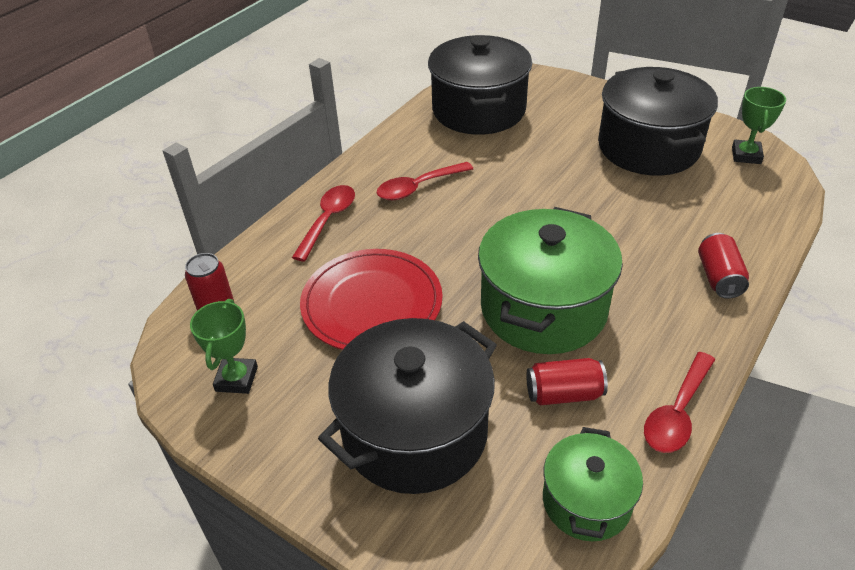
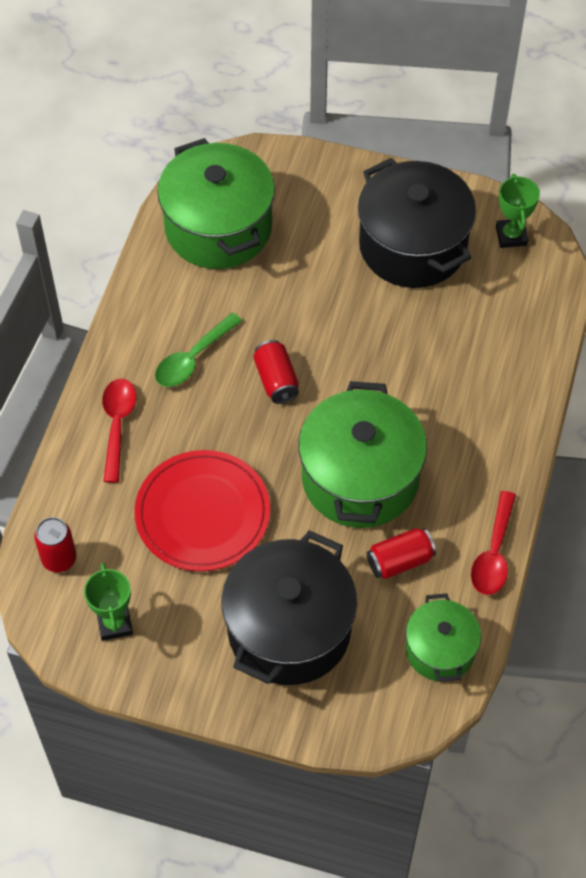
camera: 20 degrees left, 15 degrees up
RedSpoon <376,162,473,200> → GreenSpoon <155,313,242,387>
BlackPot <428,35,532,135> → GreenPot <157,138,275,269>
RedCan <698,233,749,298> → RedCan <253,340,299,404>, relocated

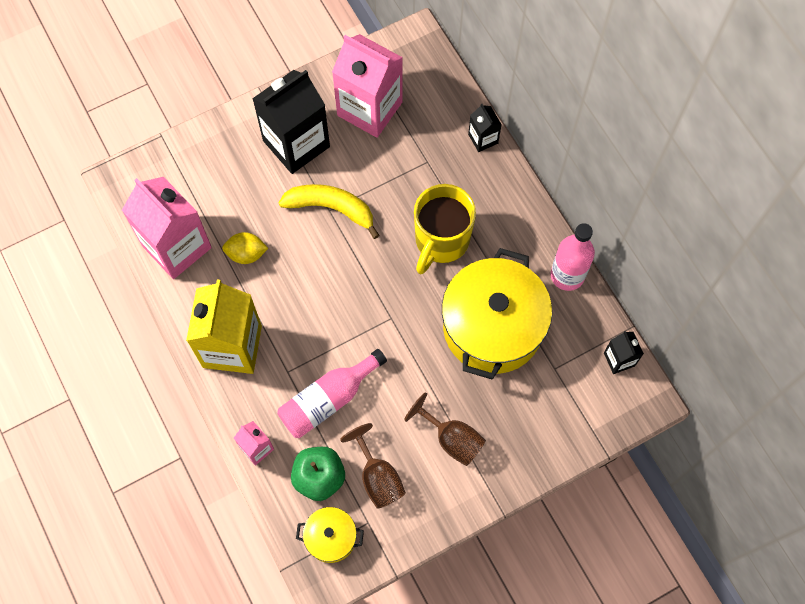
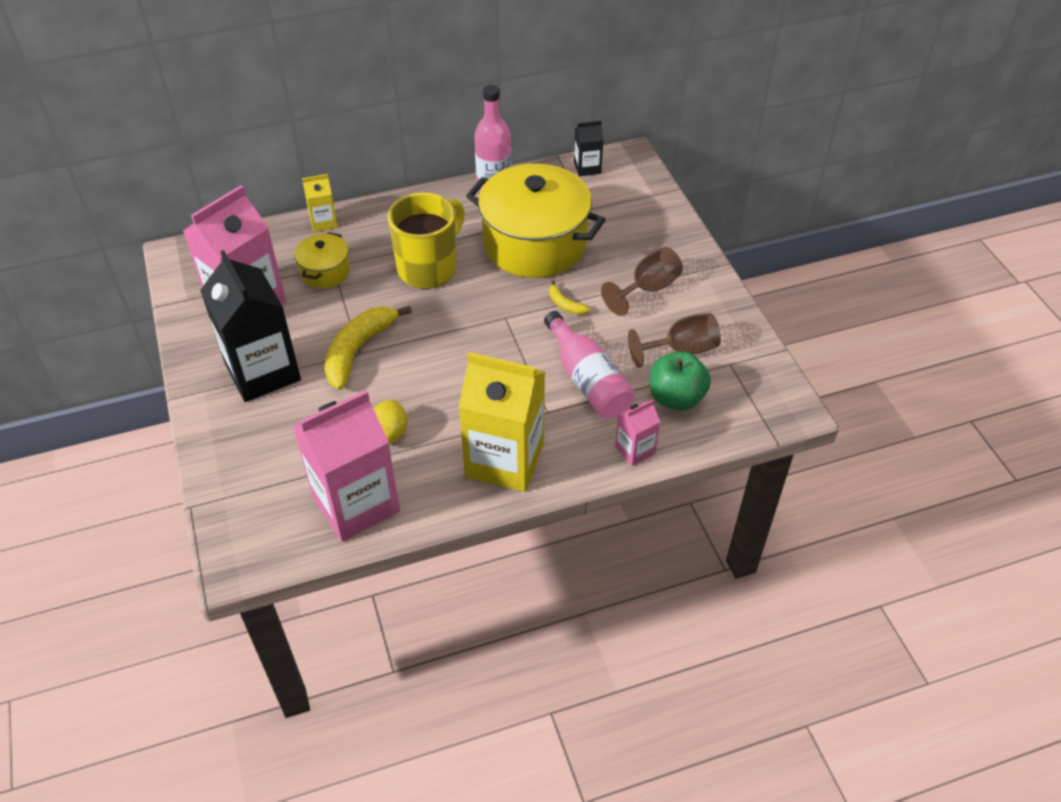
camera: 80 degrees left, 20 degrees down
YellowPot <296,507,364,563> → YellowPot <294,232,350,288>, relocated
YellowMug <414,184,476,274> → YellowMug <388,192,465,289>, 90 degrees counterclockwise
BlackCarton <468,104,502,152> → YellowCarton <302,174,338,232>
- → YellowBanana <549,280,591,315>

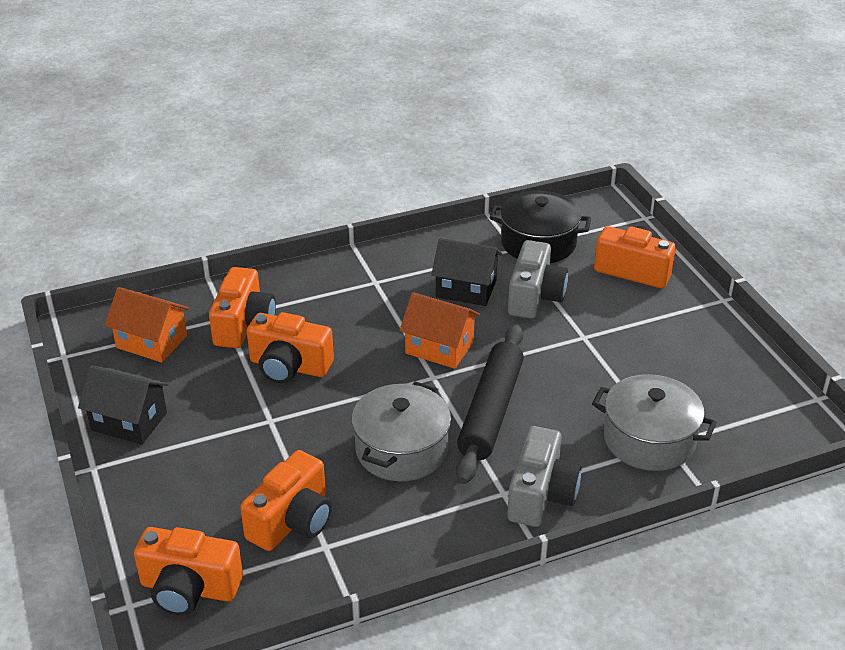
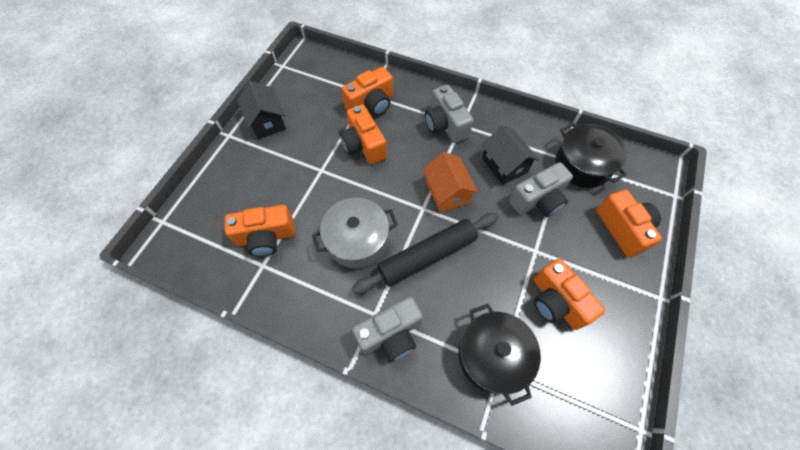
camera: 45 degrees right, 25 degrees up
OrangeHouse <105,287,189,362> → -
OrangeCamera <134,527,243,616> → OrangeCamera <534,258,605,330>, relocated
GreyPot <592,374,717,471> → BlackPot <458,304,541,406>
- → GreyCamera <425,85,473,143>

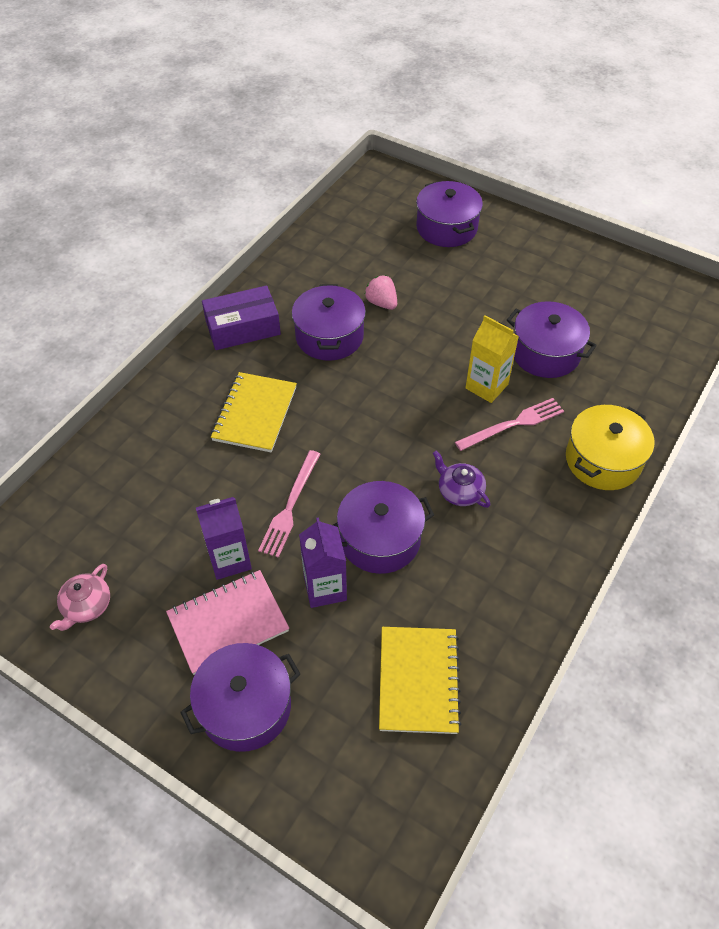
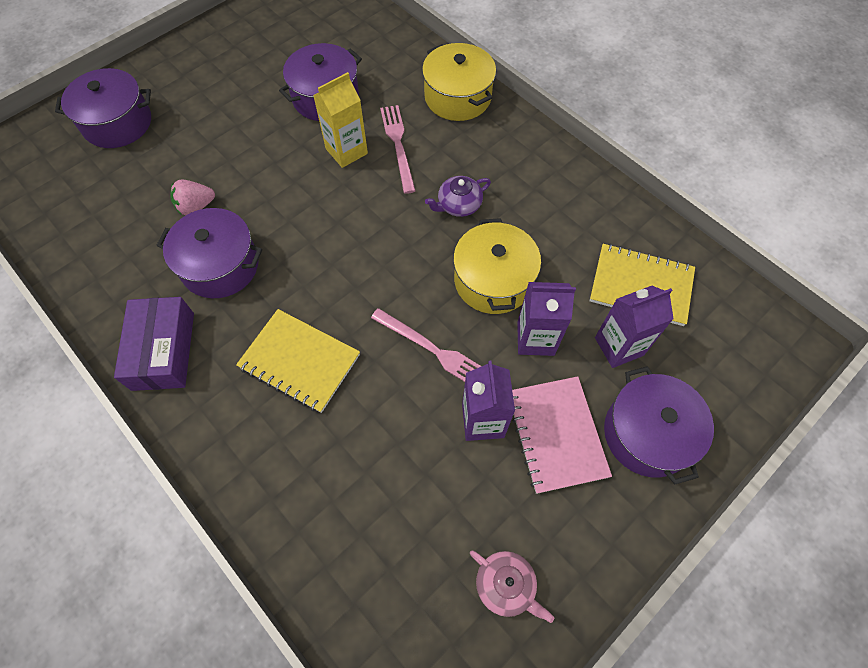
camera: 75 degrees left, 10 degrees up
PurplePot <333,481,434,574> → YellowPot <453,218,541,314>
- → PurpleCarton <595,286,674,368>

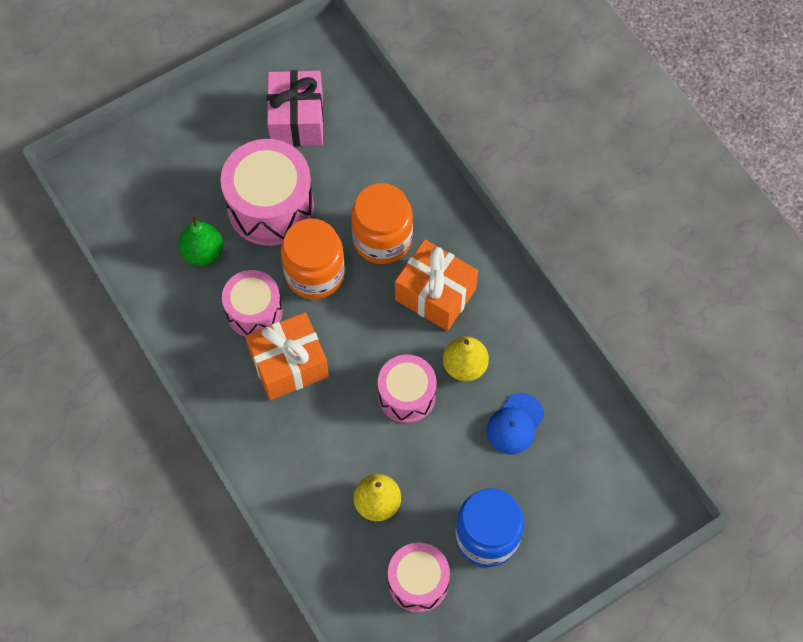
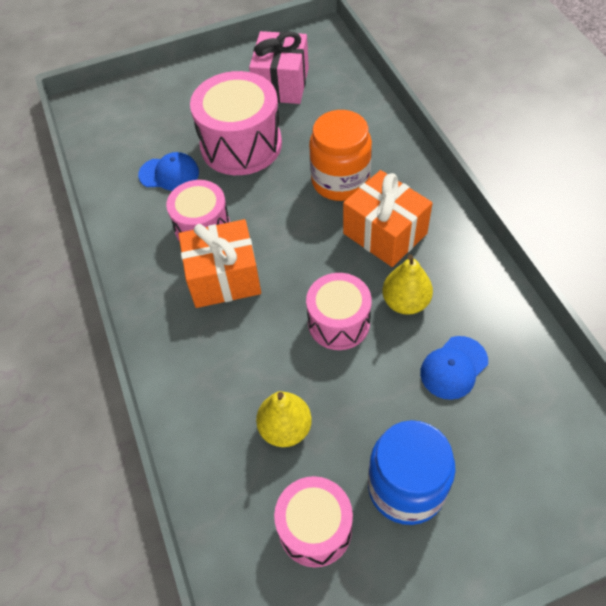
camera: 15 degrees right, 10 degrees down
GreenPear <179,214,223,266> → BlueCap <138,152,199,191>
OrangeJar <281,218,345,299> → -

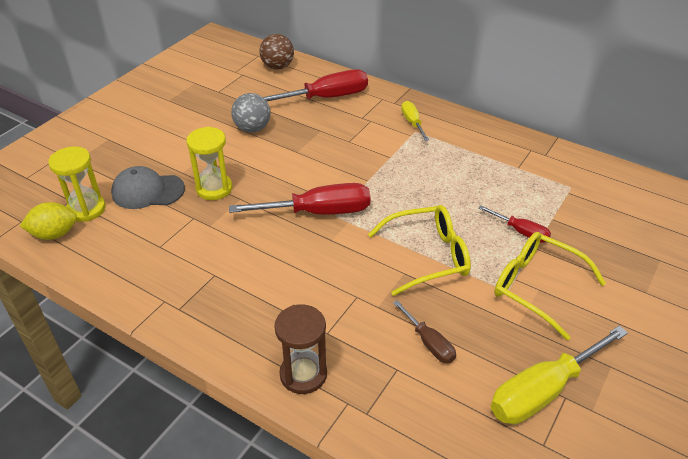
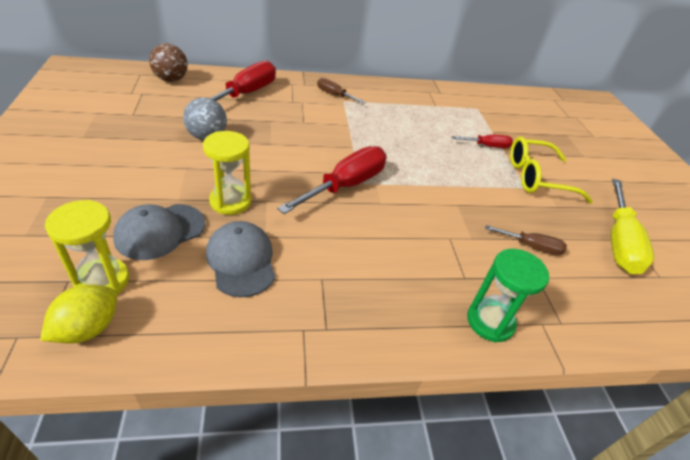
camera: 45 degrees left, 0 degrees up
BrownHourglass <274,304,327,394> → GreenHourglass <467,249,549,342>
YellowGlasses <368,205,471,296> → -
YellowScrewdriver <401,101,429,141> → BrownScrewdriver <317,78,366,104>
- → GreyCap <206,221,275,297>

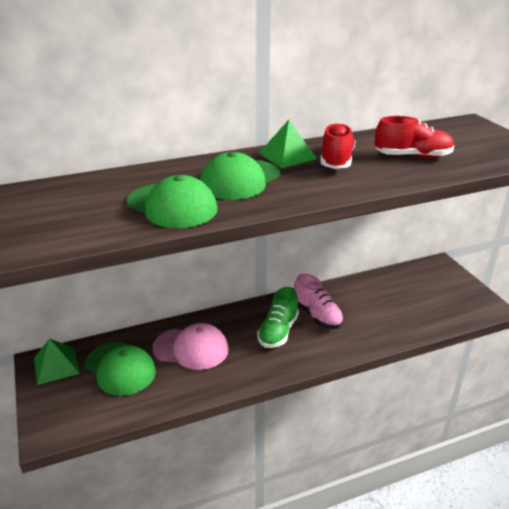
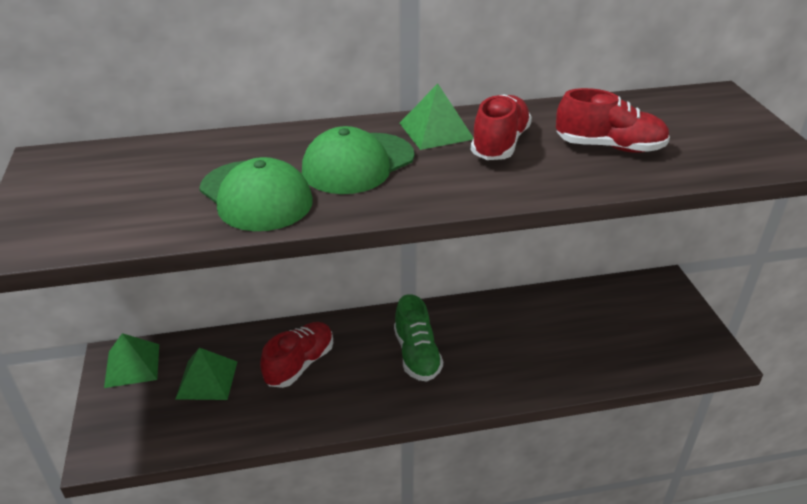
camera: 10 degrees right, 5 degrees up
GreenCap <85,342,156,396> → GreenPyramid <176,348,237,400>
PinkCap <152,323,229,370> → RedShoe <260,322,333,388>
GreenShoe <257,287,299,348> → GreenShoe <394,294,443,381>, 45 degrees counterclockwise
PinkShoe <294,274,344,329> → -

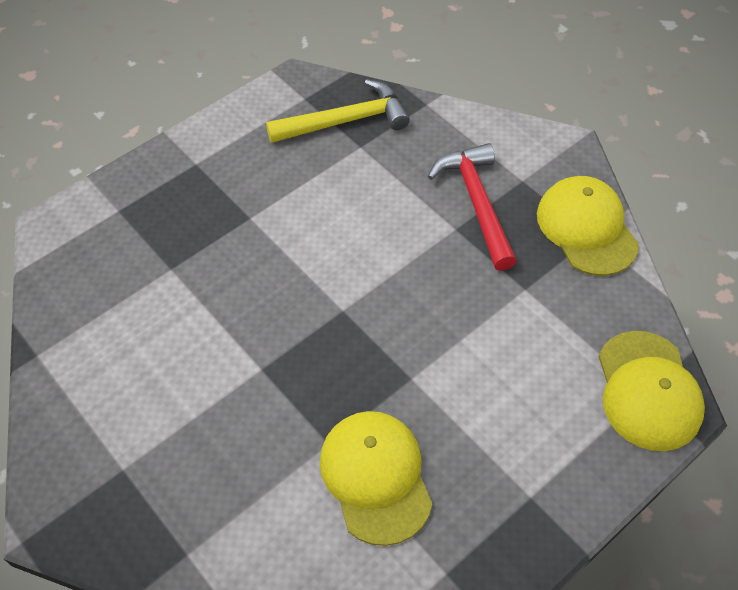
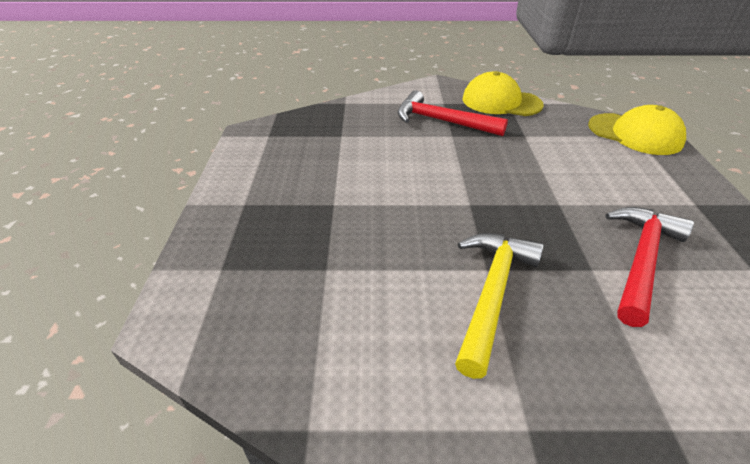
camera: 50 degrees left, 15 degrees down
YellowHammer <266,79,410,143> → YellowHammer <455,233,544,379>, relocated
YellowCap <320,411,432,546> → RedHammer <606,207,694,327>

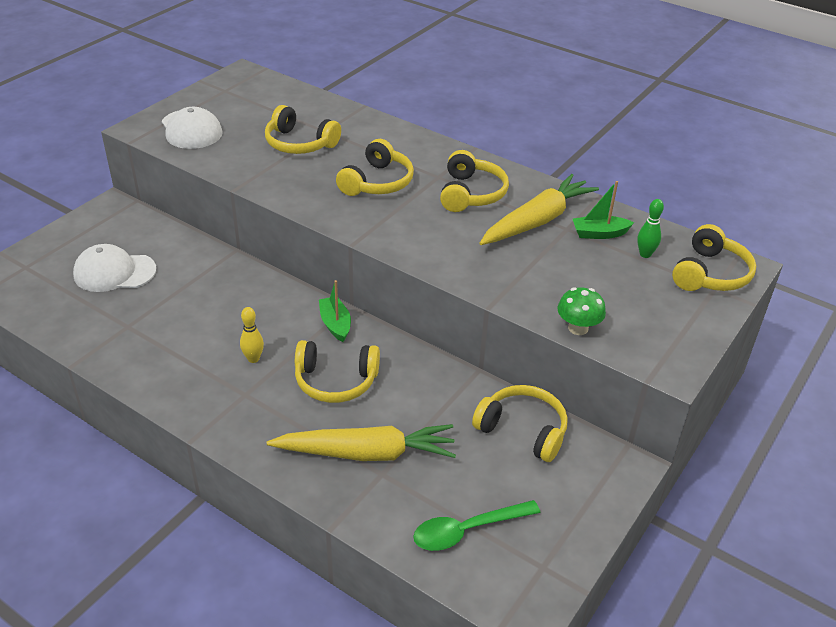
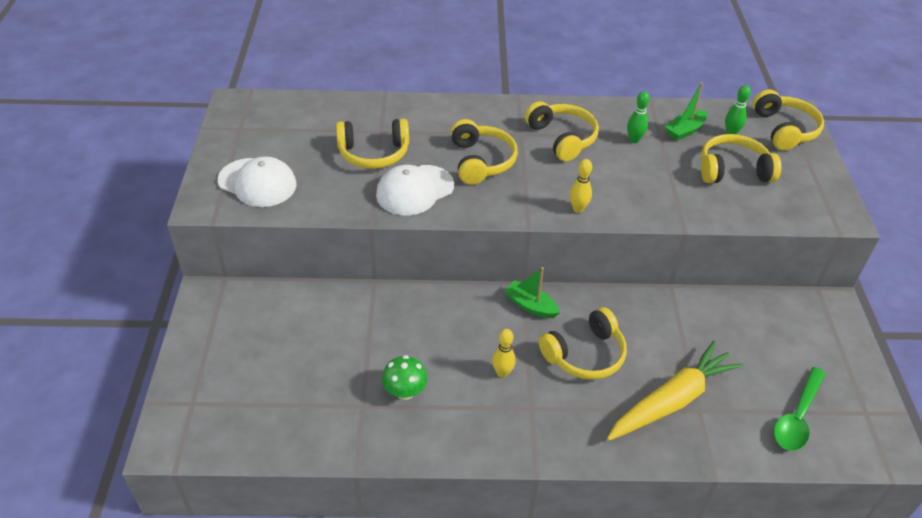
camera: 35 degrees left, 5 degrees up
WhiteCap <73,244,156,292> → WhiteCap <376,165,454,216>, relocated
YellowHeadphones <472,385,568,462> → YellowHeadphones <701,134,781,183>, relocated
YellowCarrot <479,174,599,245> → GreenBowlingPin <627,91,650,143>
GreenMushroom <557,287,606,335> → GreenMushroom <382,355,428,400>, relocated
- → YellowBowlingPin <570,159,592,213>

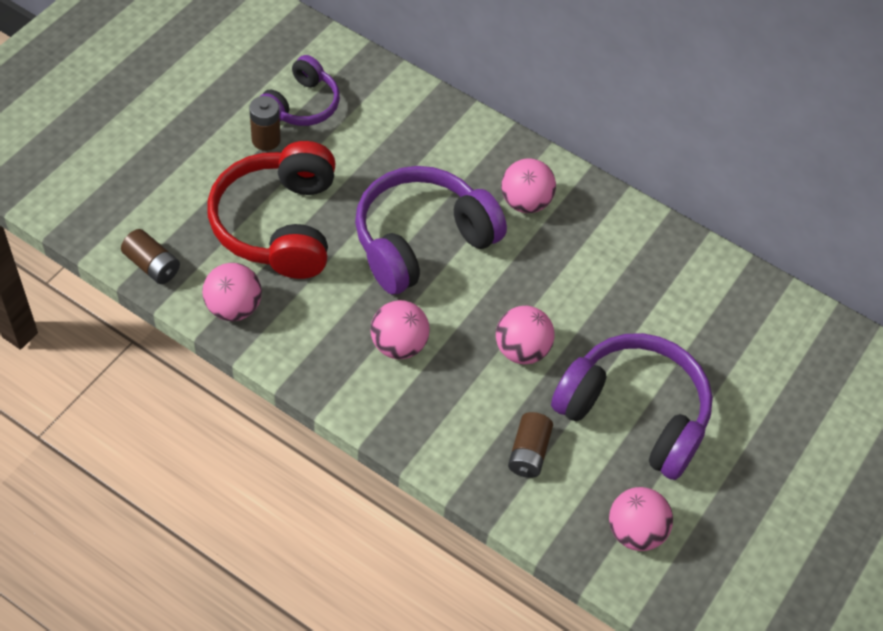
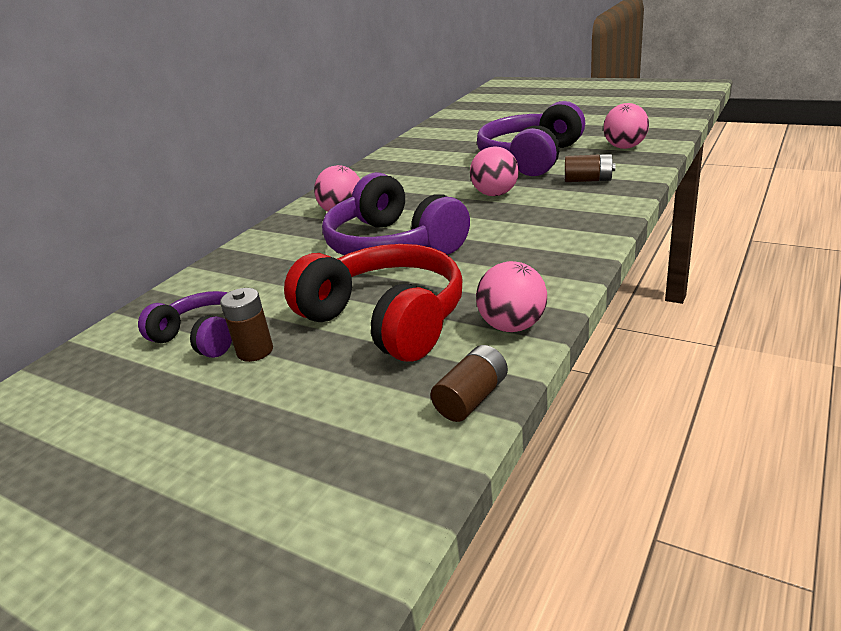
camera: 85 degrees left, 25 degrees down
RedHeadphones <207,141,335,279> → RedHeadphones <284,244,463,362>, 135 degrees counterclockwise
PinkBall <371,300,430,359> → -

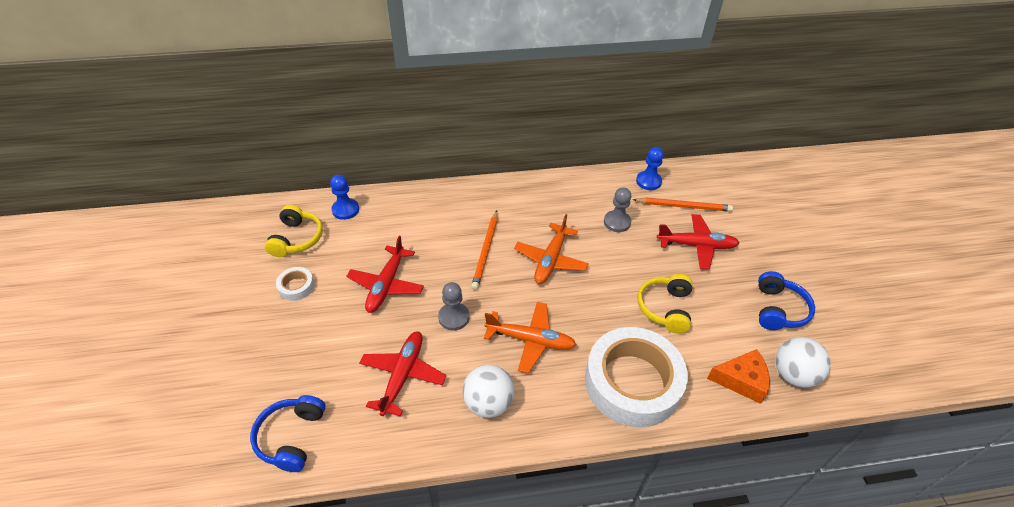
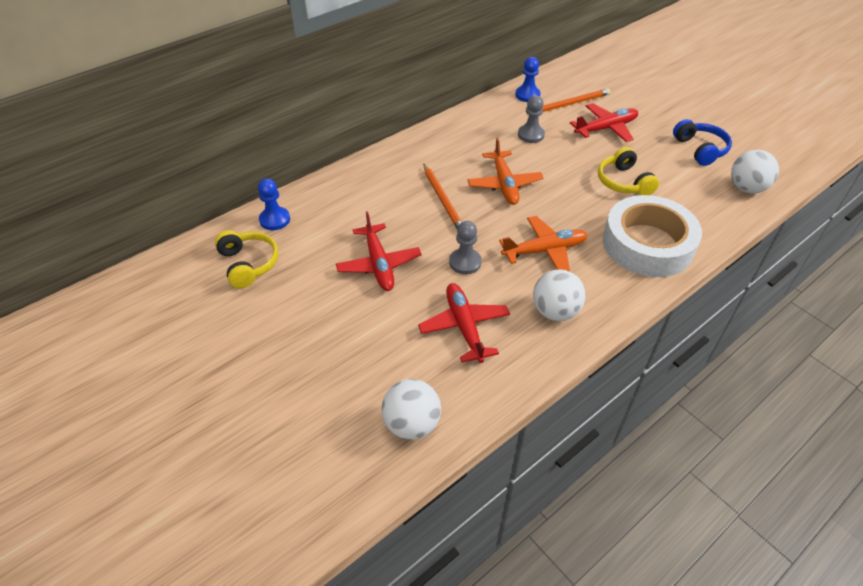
camera: 30 degrees left, 0 degrees up
BlueHeadphones <250,395,326,472> → WhiteBall <381,379,441,440>
WhiteTape <276,267,315,301> → -
OrangeCheese <707,349,770,404> → -

